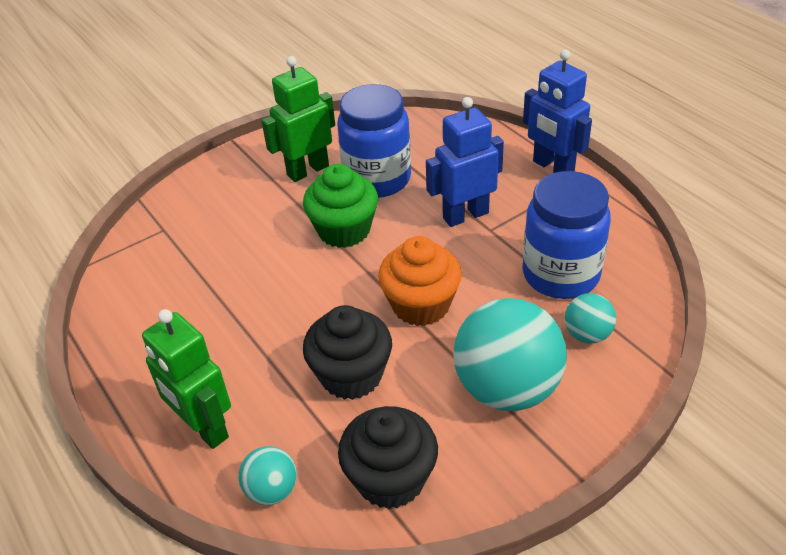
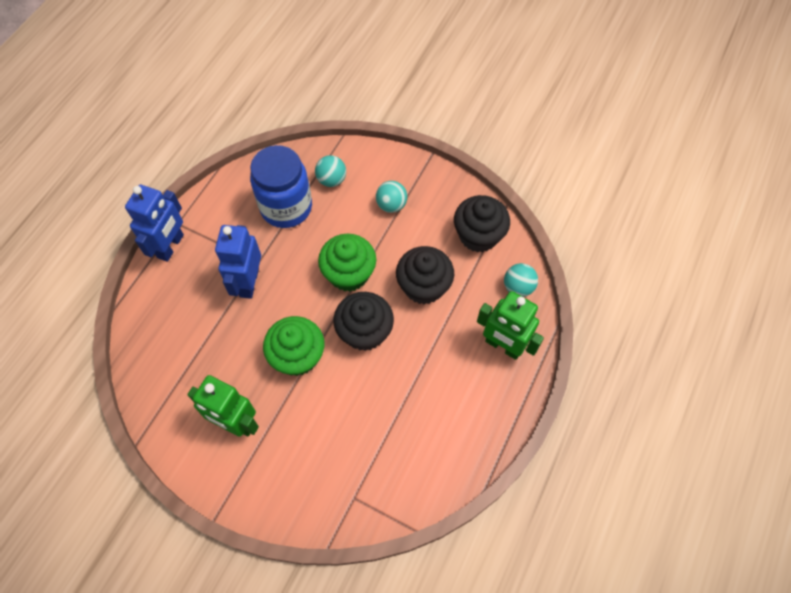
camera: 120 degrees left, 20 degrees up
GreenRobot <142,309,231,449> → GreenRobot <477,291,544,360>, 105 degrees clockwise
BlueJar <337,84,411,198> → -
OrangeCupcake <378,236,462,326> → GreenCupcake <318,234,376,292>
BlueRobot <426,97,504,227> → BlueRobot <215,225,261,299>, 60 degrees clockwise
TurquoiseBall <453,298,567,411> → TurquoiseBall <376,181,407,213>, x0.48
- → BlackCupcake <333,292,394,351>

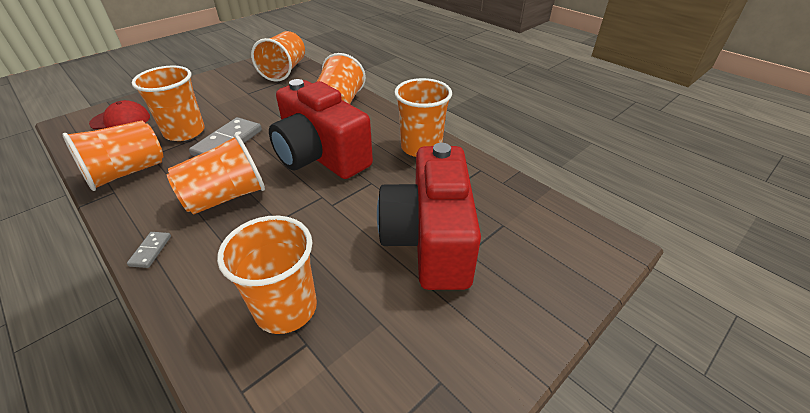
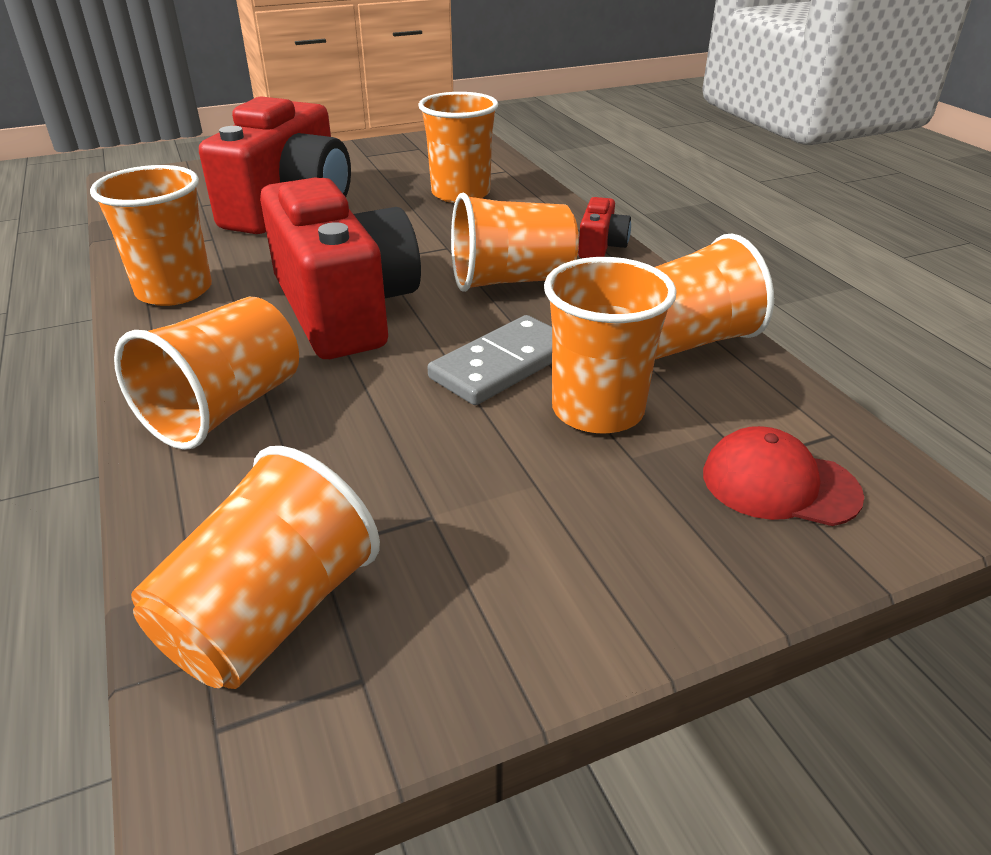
camera: 160 degrees left, 5 degrees down
GreyDomino <127,232,171,268> → RedCamera <578,197,631,258>

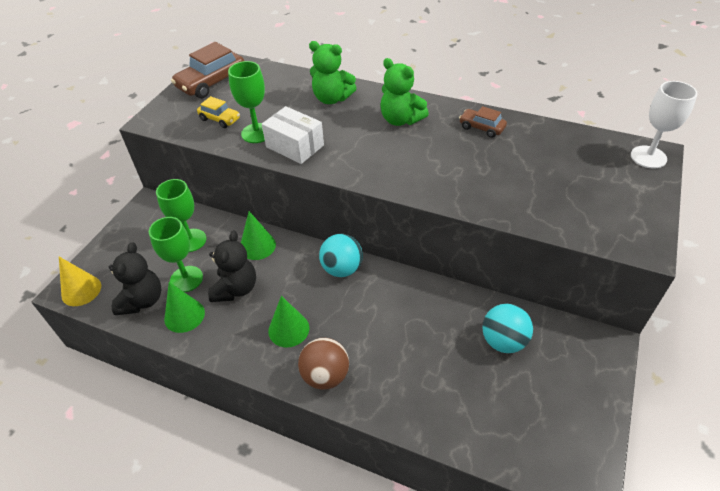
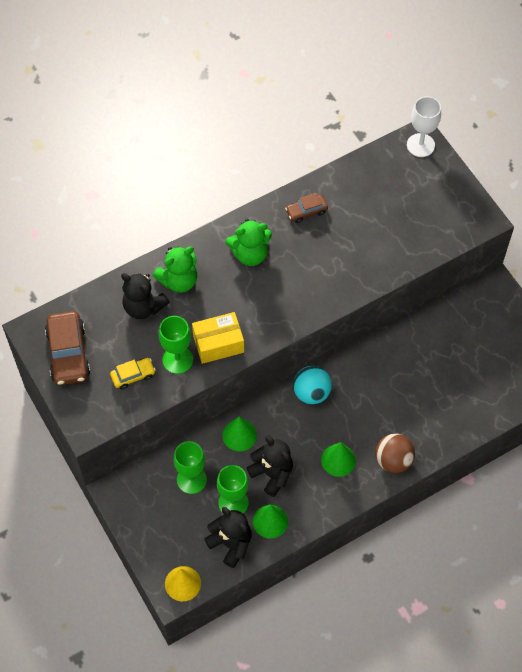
camera: 55 degrees left, 15 degrees up
WhiteBox <262,106,324,164> → YellowBox <192,312,244,364>
TurquoiseBall <482,304,533,353> → -
- → BlackTeddyBear <121,273,170,319>

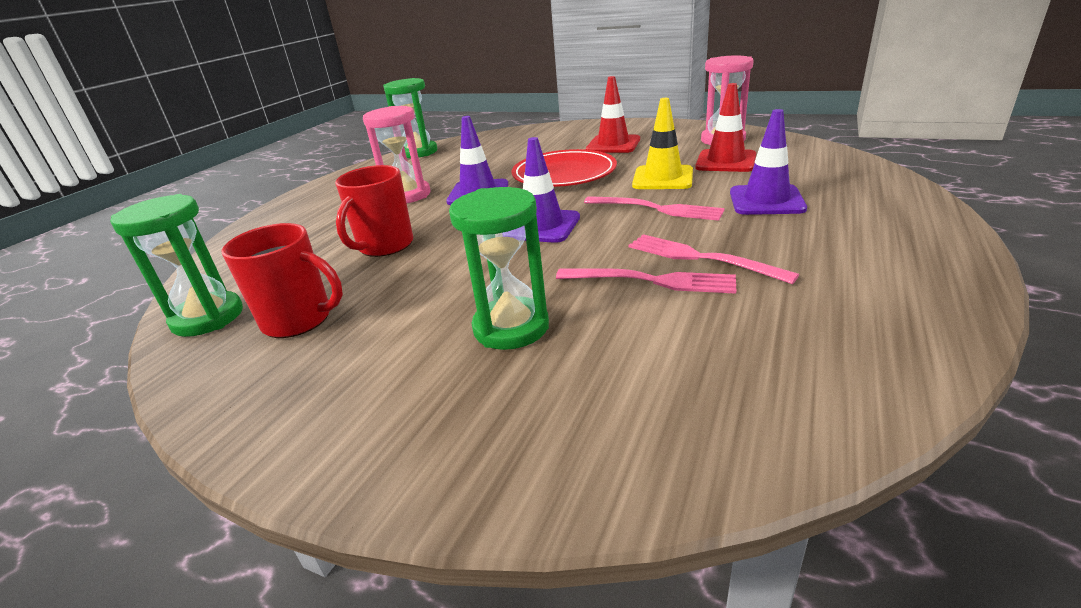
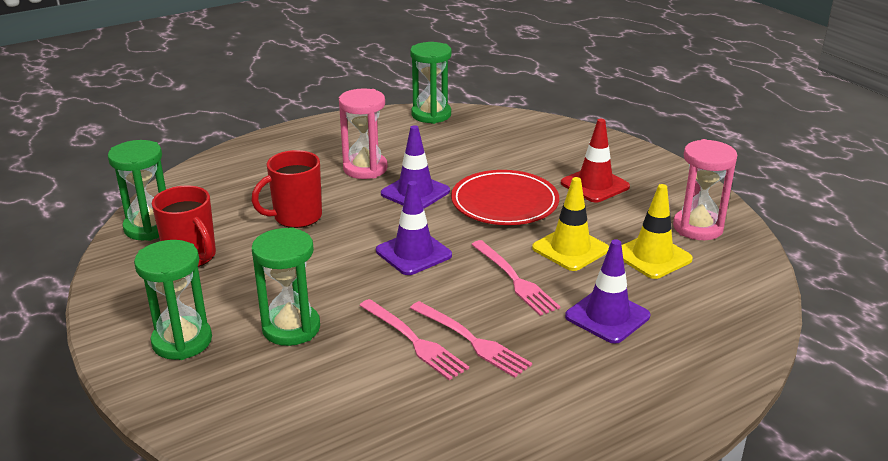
camera: 30 degrees right, 0 degrees up
PinkFork <629,234,799,284> → PinkFork <410,301,532,378>, 150 degrees clockwise
RedTrafficCone <695,83,756,172> → YellowTrafficCone <622,184,693,279>
- → GreenHourglass <134,240,212,360>

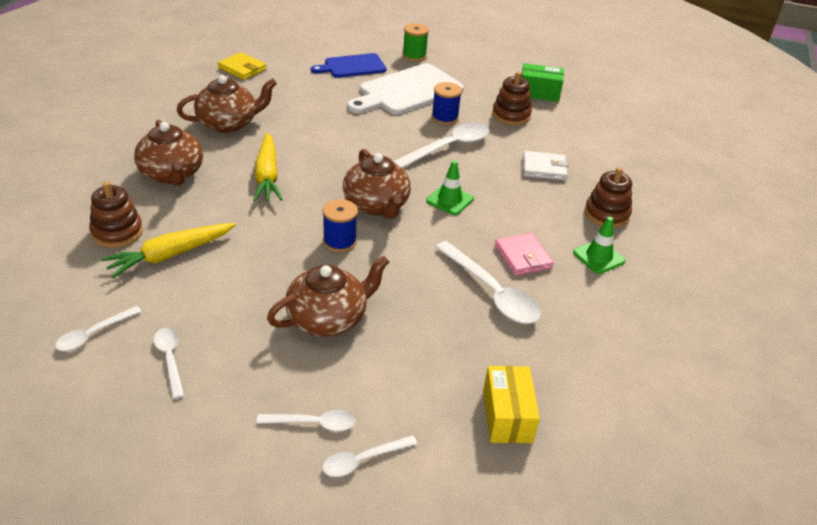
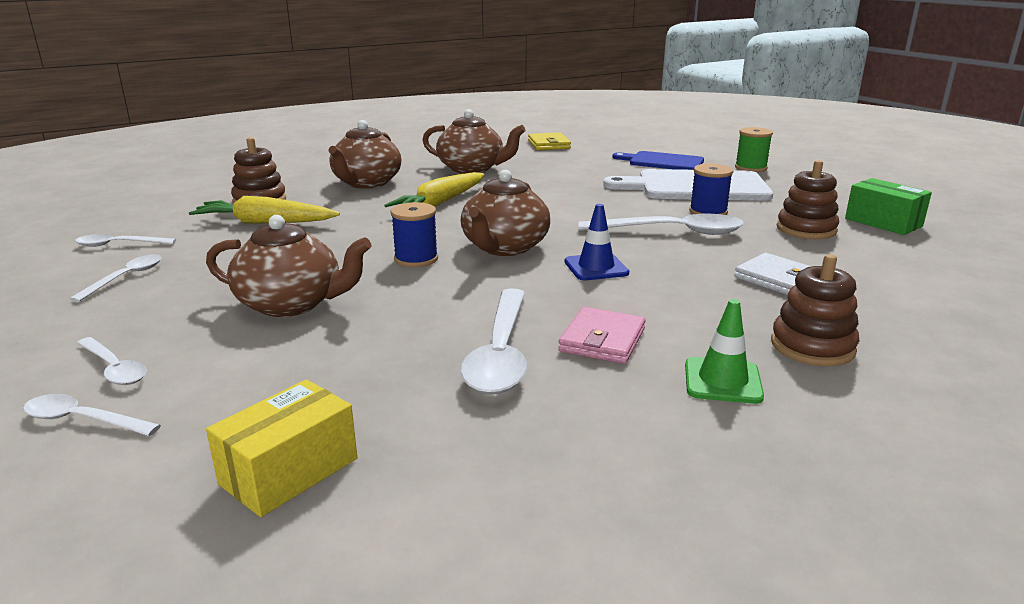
camera: 45 degrees right, 15 degrees down
GreenTrafficCone <426,160,474,215> → BlueTrafficCone <565,204,629,280>

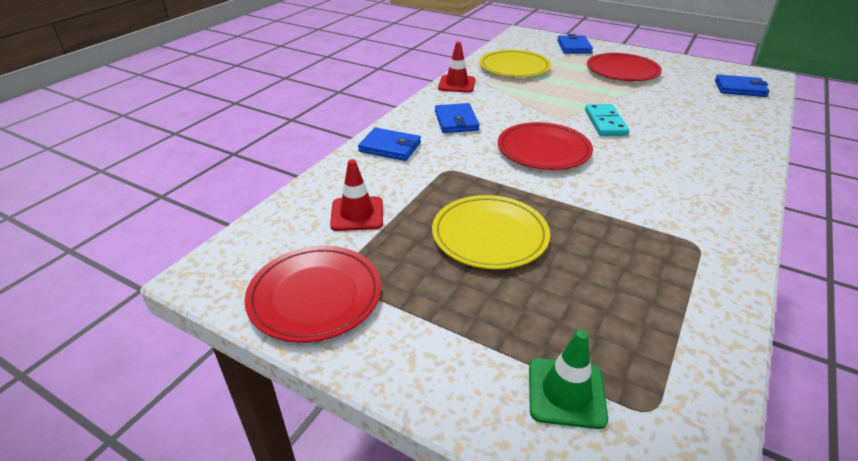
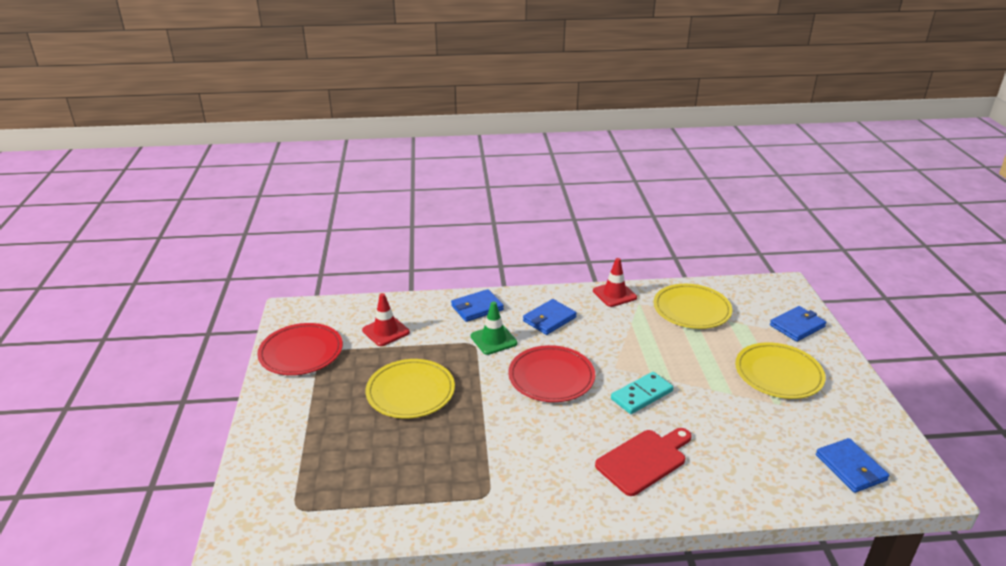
camera: 55 degrees right, 5 degrees down
BlueWallet <358,128,421,161> → BlueWallet <451,289,504,322>, 75 degrees clockwise
GreenTrafficCone <529,330,608,429> → GreenTrafficCone <471,301,517,355>, relocated
RedPlate <587,53,662,81> → YellowPlate <735,342,826,399>
- → RedCuttingBoard <595,428,692,496>

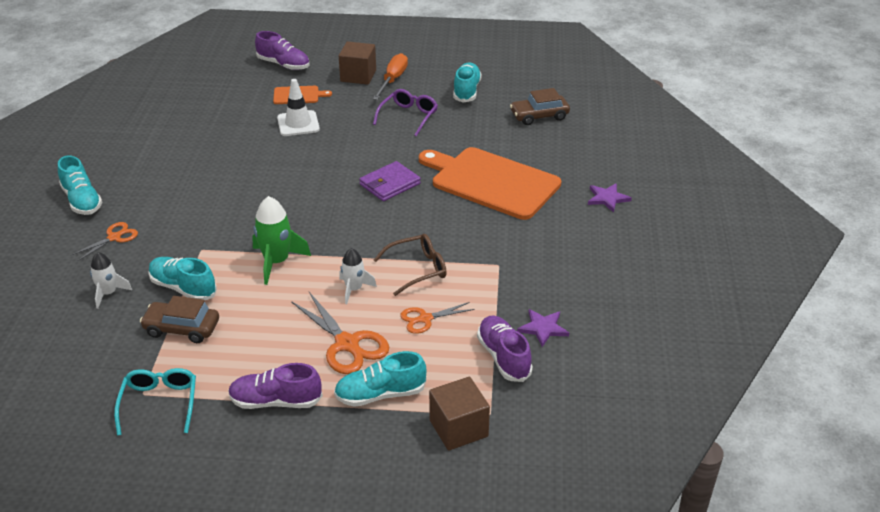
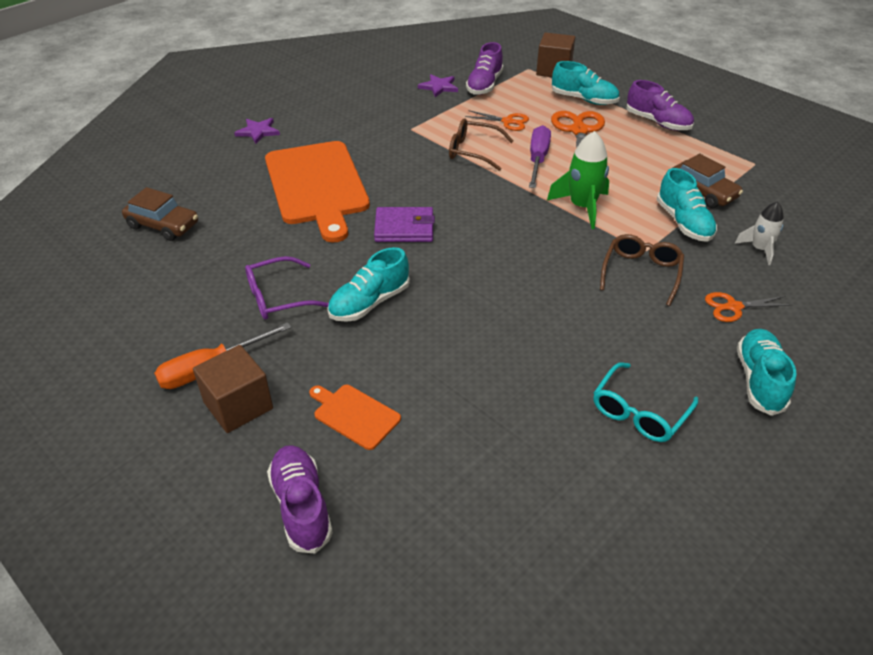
camera: 140 degrees left, 5 degrees up
TurquoiseGlasses <114,368,196,436> → TurquoiseGlasses <593,362,698,442>, relocated
WhiteTrafficCone <277,79,320,136> → -
WhiteRocket <339,248,377,304> → PurpleScrewdriver <529,125,551,188>
TurquoiseShoe <453,62,482,103> → TurquoiseShoe <327,247,410,322>, relocated
- → BrownGlasses <600,234,684,306>

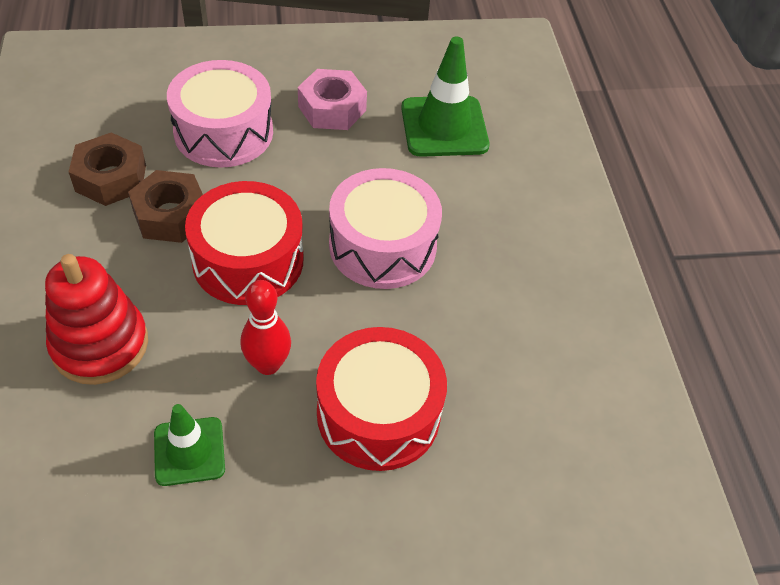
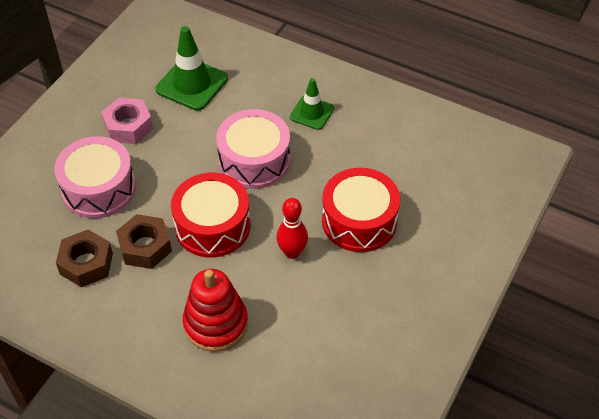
camera: 50 degrees left, 0 degrees up
GreenTrafficCone <154,404,225,486> → GreenTrafficCone <290,78,334,130>, relocated

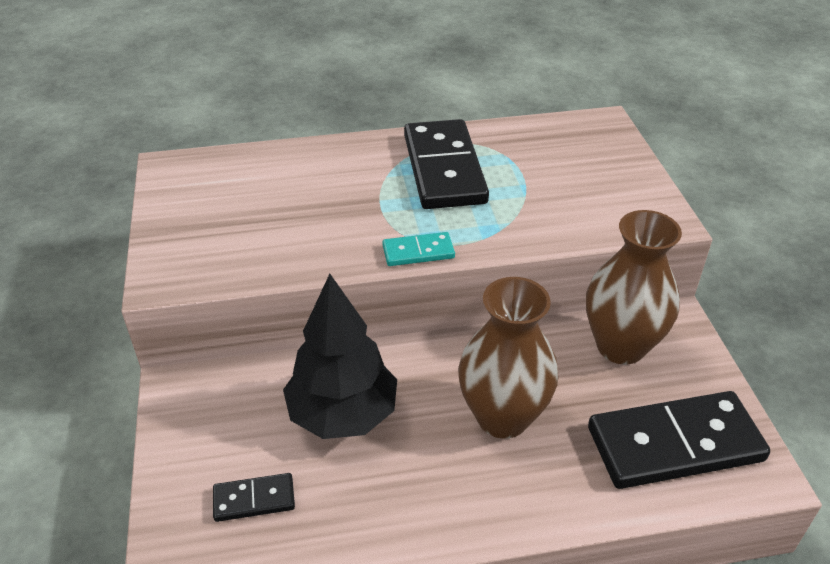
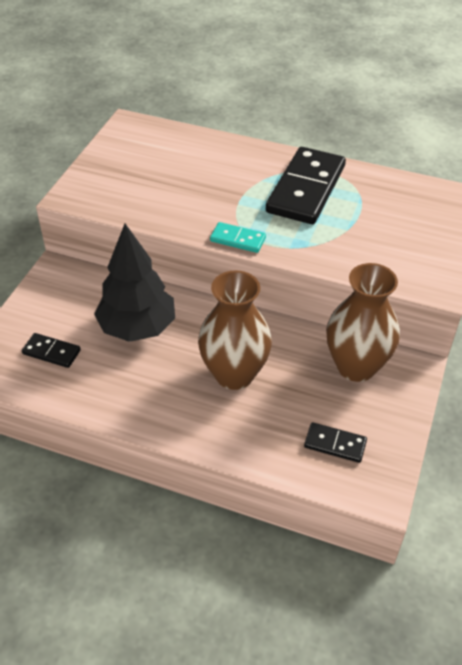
camera: 30 degrees right, 5 degrees up
BlackDomino <588,391,770,489> → BlackDomino <304,422,367,463>, x0.47

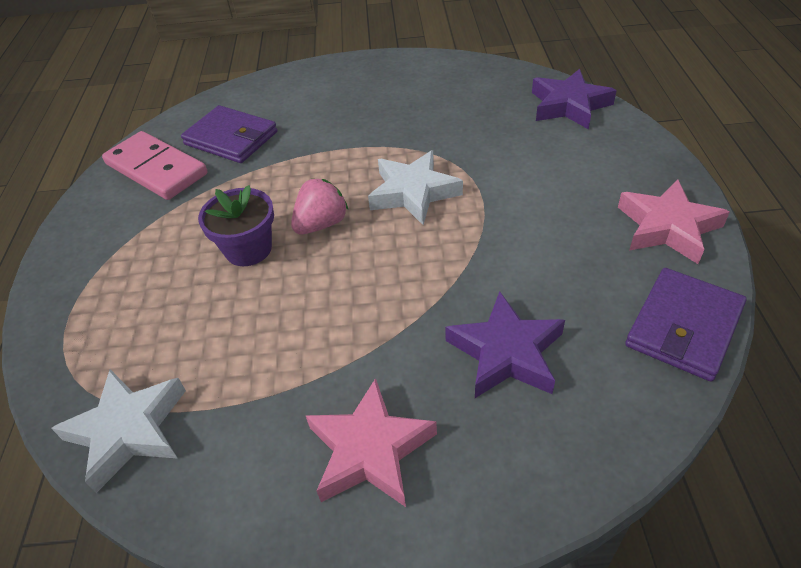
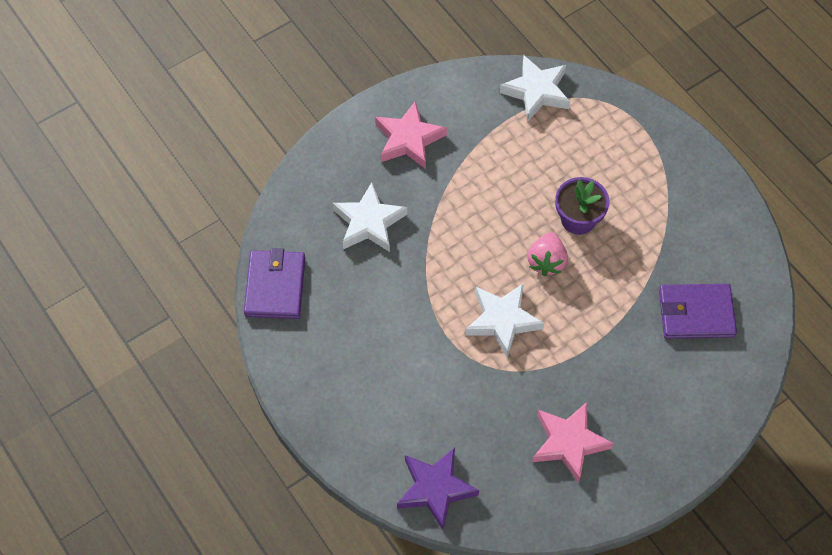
camera: 145 degrees right, 15 degrees up
PinkDomino <102,131,207,200> → -
PurpleStar <445,291,565,398> → WhiteStar <332,182,407,252>
PinkStar <618,179,730,264> → PinkStar <532,402,614,483>, relocated

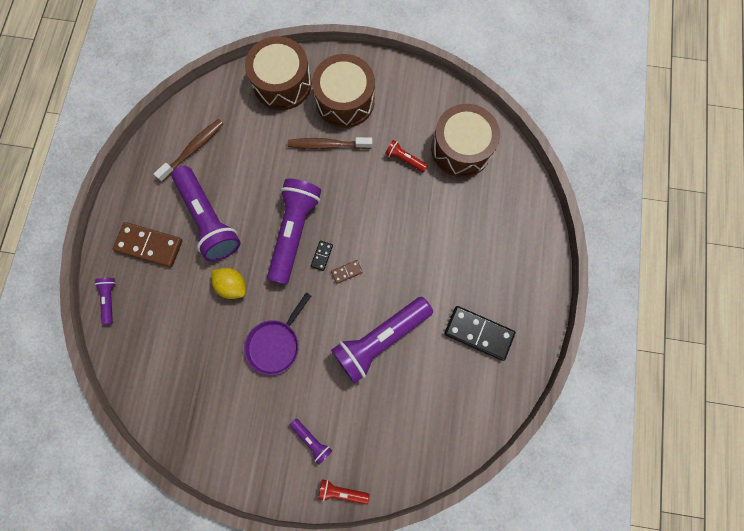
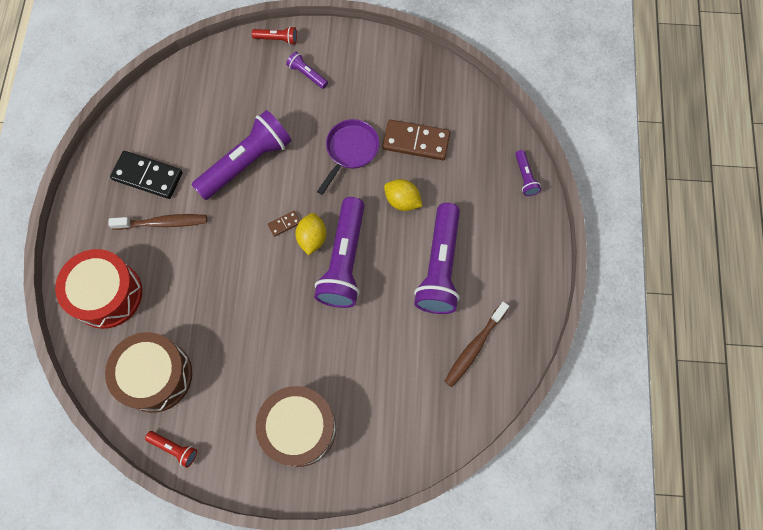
camera: 175 degrees right, 5 degrees down
BrownDomino <113,222,183,267> → BrownDomino <383,120,450,160>, relocated
PurpleFlashlight <172,166,240,261> → PurpleFlashlight <414,203,460,314>, 135 degrees counterclockwise
BrownDrum <245,36,312,110> → -
BrownToothbrush <288,137,372,149> → BrownToothbrush <108,214,207,230>, relocated
BlackDomino <311,241,333,271> → YellowLemon <295,213,327,255>
RedFlashlight <385,140,428,172> → RedFlashlight <145,431,197,468>, relocated
- → RedDrum <55,249,142,329>

